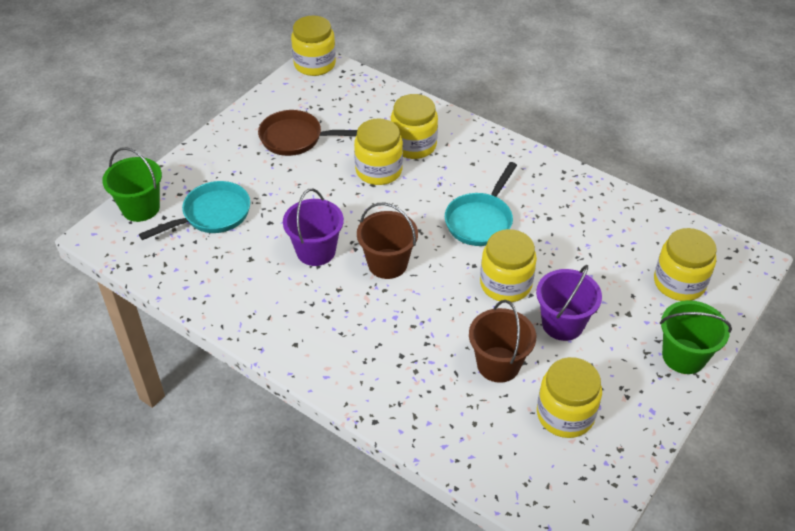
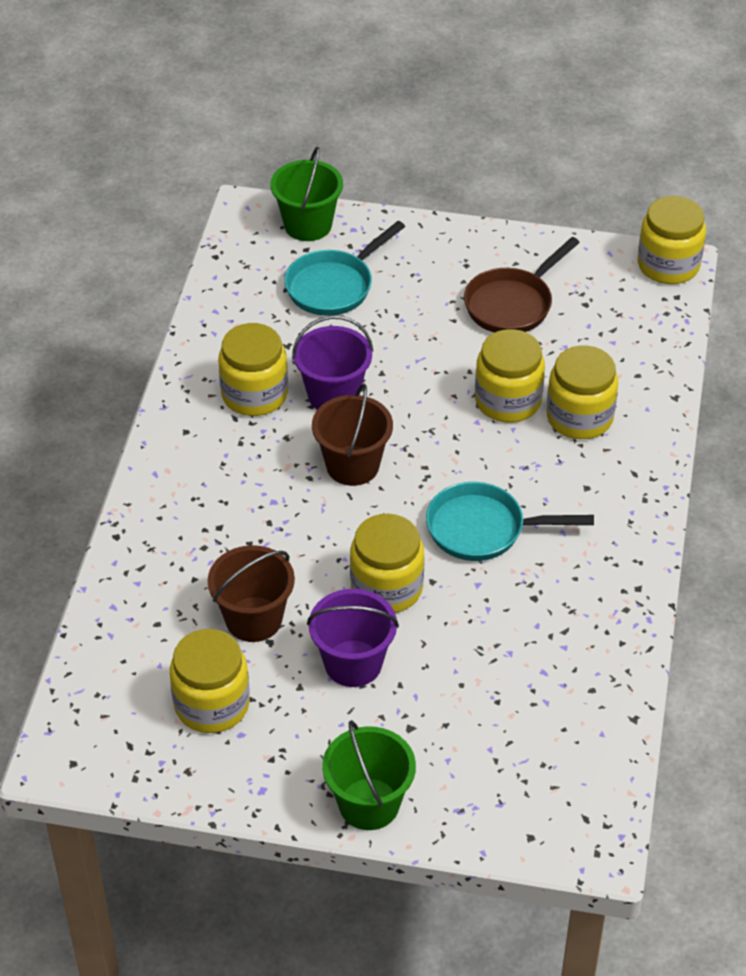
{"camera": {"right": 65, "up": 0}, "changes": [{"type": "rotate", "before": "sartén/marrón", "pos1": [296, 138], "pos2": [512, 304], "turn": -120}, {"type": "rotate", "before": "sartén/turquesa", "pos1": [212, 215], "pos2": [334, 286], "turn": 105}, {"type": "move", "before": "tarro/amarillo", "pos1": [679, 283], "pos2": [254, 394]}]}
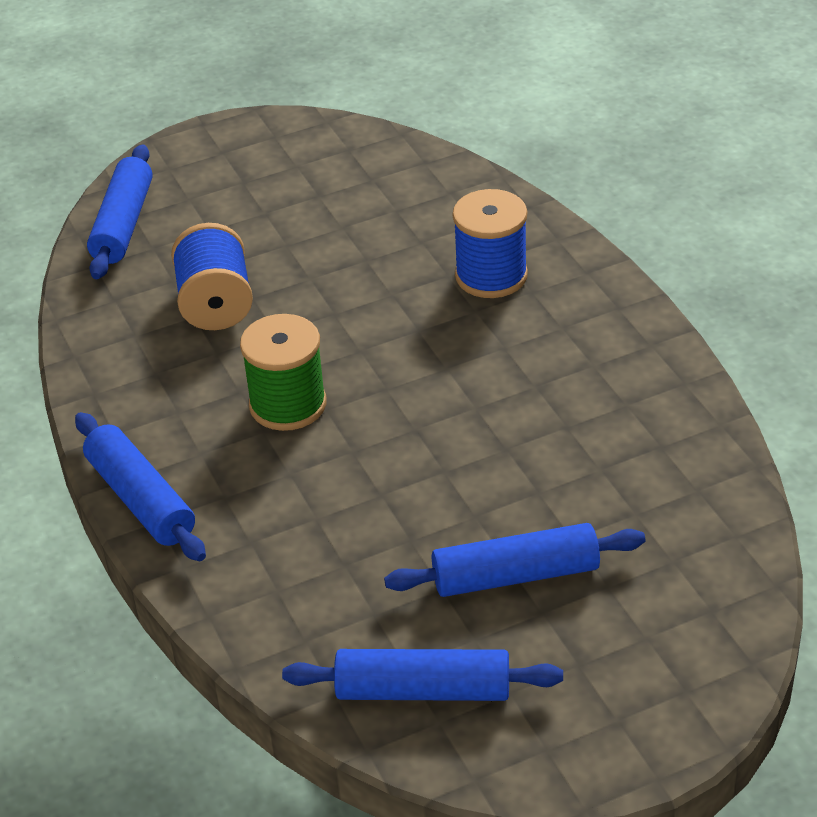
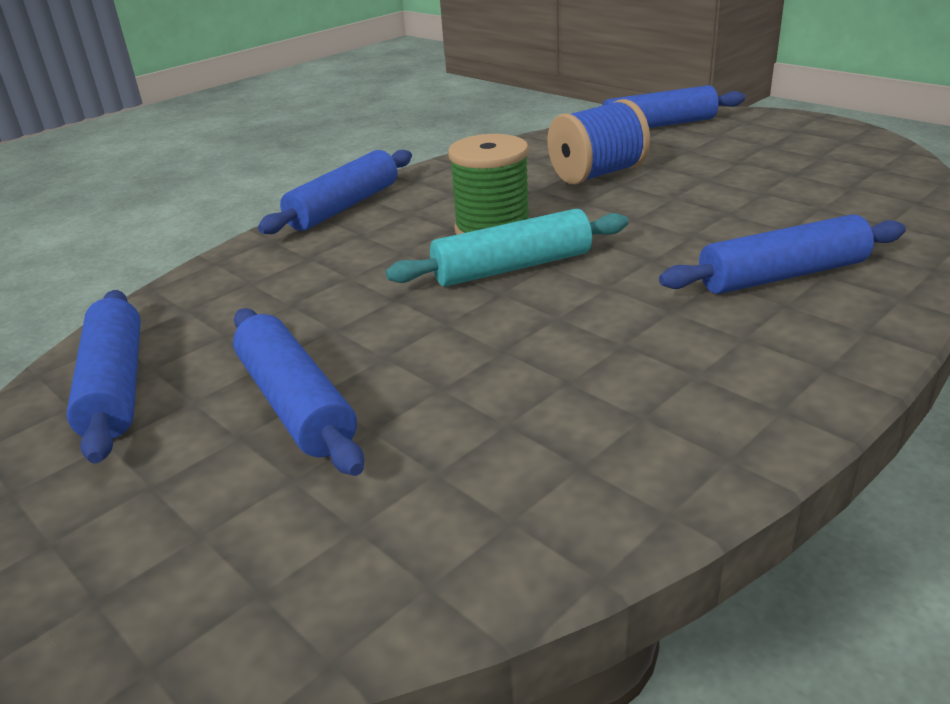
{"camera": {"right": 70, "up": -10}, "changes": [{"type": "replace", "before": "carrete/azul", "after": "rodillo/azul", "pos1": [491, 276], "pos2": [782, 275]}, {"type": "insert", "after": "rodillo/turquesa", "pos2": [512, 267]}]}
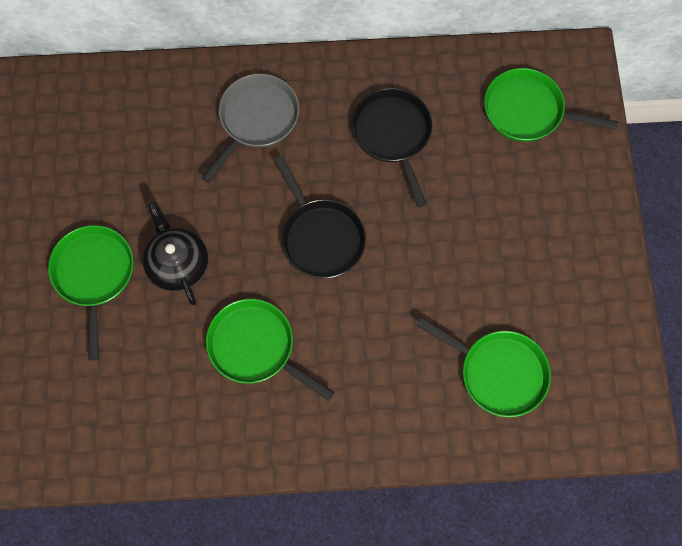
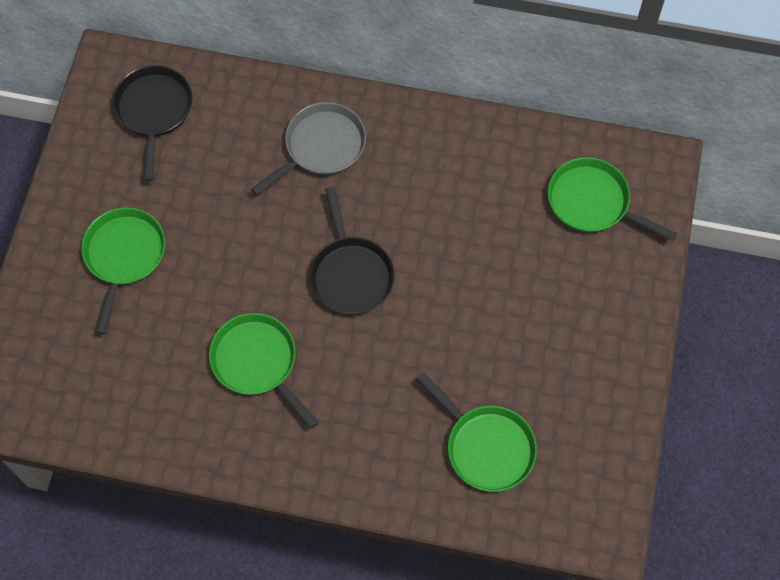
{"camera": {"right": 15, "up": -5}, "changes": [{"type": "move", "before": "sartén/negro", "pos1": [393, 135], "pos2": [154, 111]}, {"type": "delete", "before": "tetera/negro", "pos1": [178, 264]}]}
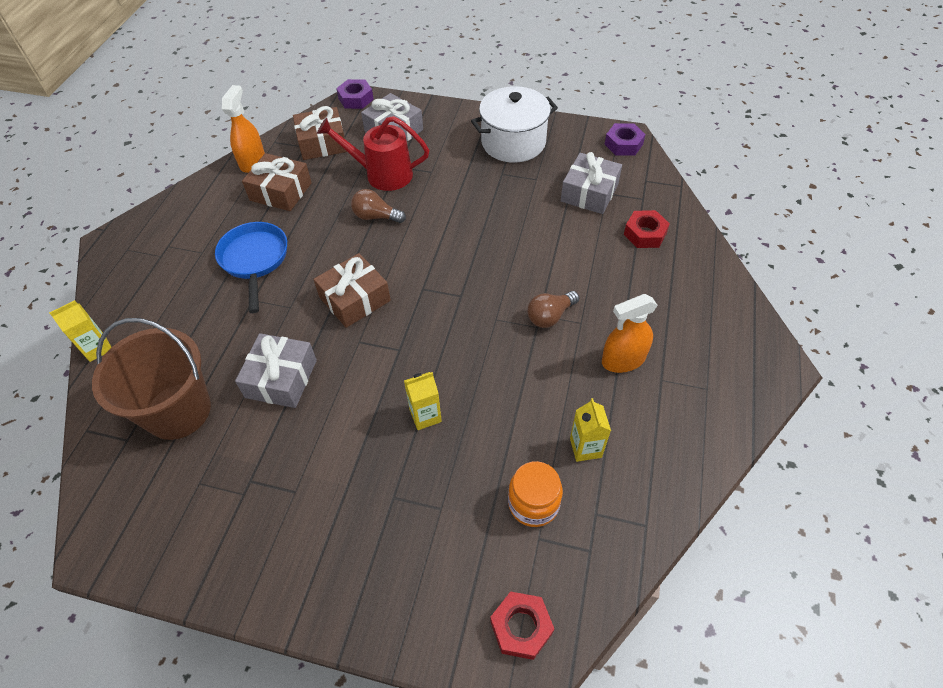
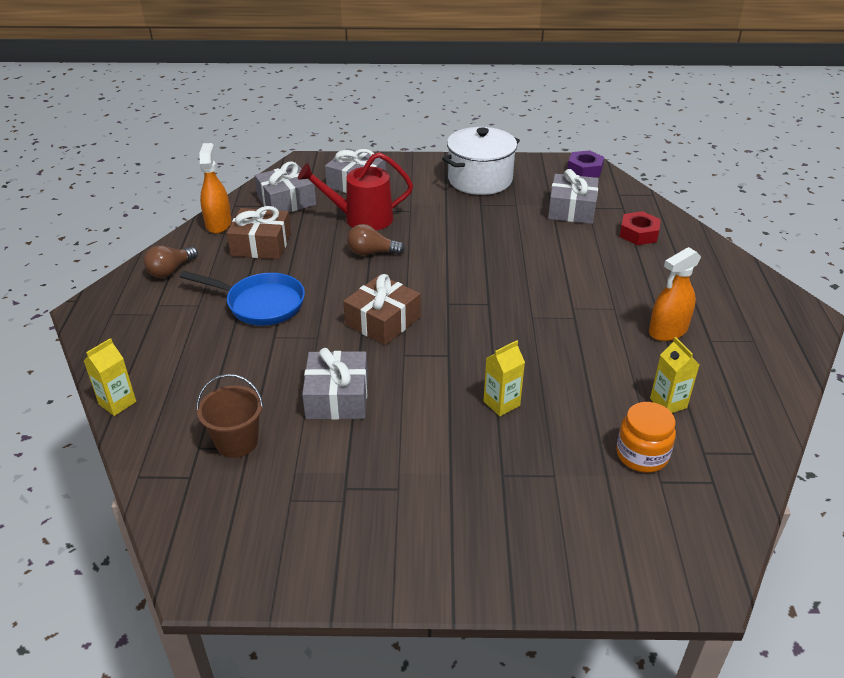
{"camera": {"right": -15, "up": -15}, "changes": [{"type": "delete", "before": "tuerca/morado", "pos1": [356, 99]}, {"type": "recolor", "before": "regalo/marrón", "after": "regalo/gris", "pos1": [322, 143], "pos2": [286, 201]}, {"type": "rotate", "before": "sartén/azul", "pos1": [255, 260], "pos2": [260, 304], "turn": 135}, {"type": "move", "before": "bombilla/marrón", "pos1": [550, 316], "pos2": [170, 271]}, {"type": "resize", "before": "balde/marrón", "pos1": [178, 411], "pos2": [237, 442], "scale": 0.59}, {"type": "delete", "before": "tuerca/rojo", "pos1": [521, 627]}]}
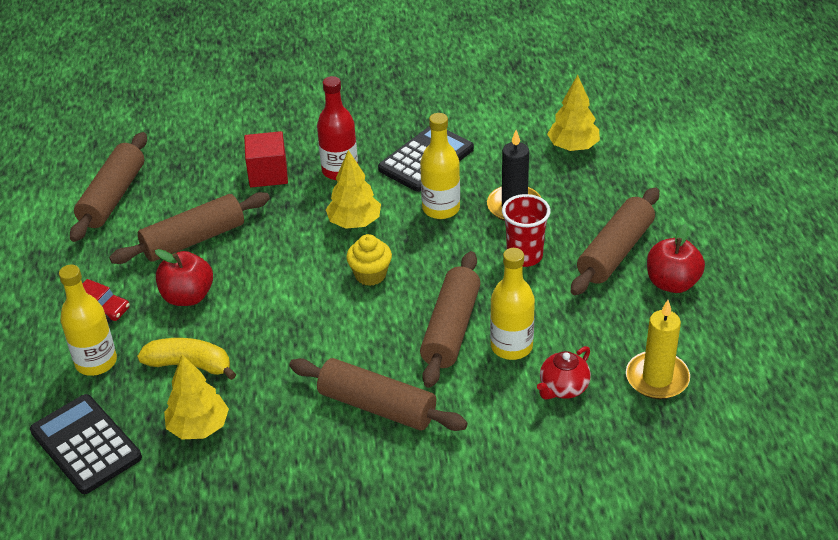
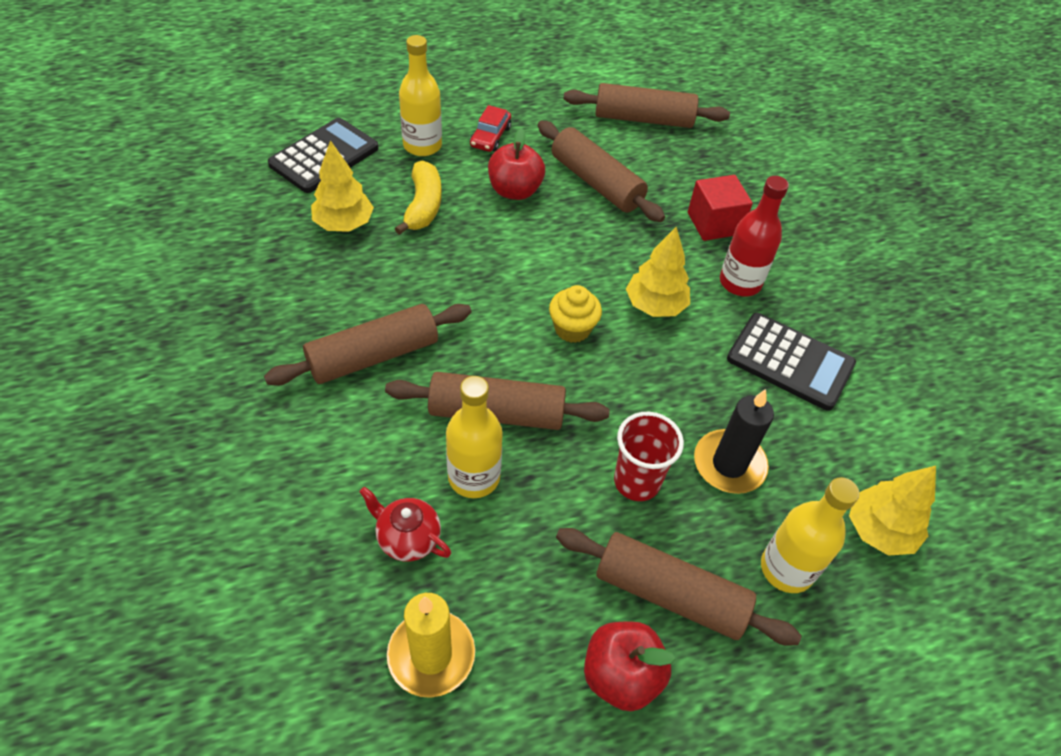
{"camera": {"right": 75, "up": 10}, "changes": [{"type": "move", "before": "botella/amarillo", "pos1": [441, 208], "pos2": [786, 569]}, {"type": "rotate", "before": "rodillo/marrón", "pos1": [377, 406], "pos2": [373, 356], "turn": 45}]}
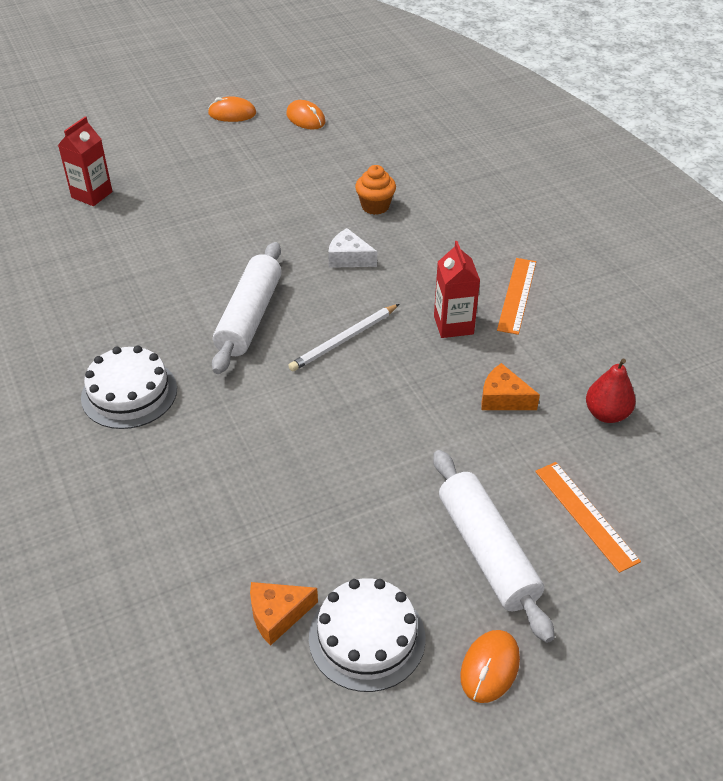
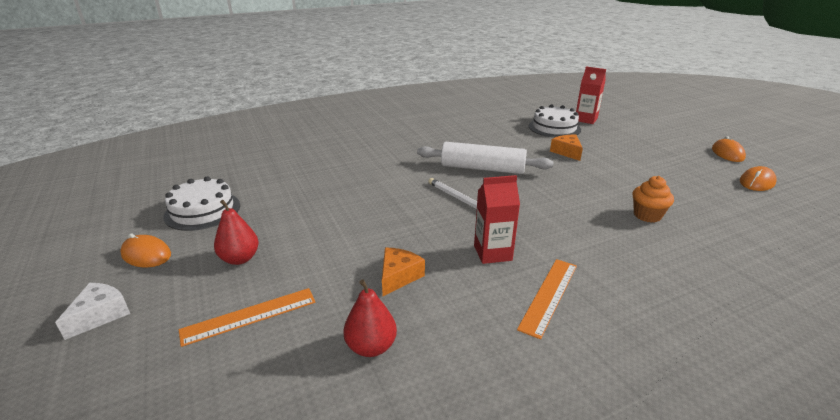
{"camera": {"right": 90, "up": -15}, "changes": [{"type": "move", "before": "queso/blanco", "pos1": [349, 258], "pos2": [100, 315]}, {"type": "rotate", "before": "regla/naranja", "pos1": [517, 295], "pos2": [549, 295], "turn": -75}, {"type": "move", "before": "tarta/blanco", "pos1": [129, 393], "pos2": [554, 128]}, {"type": "replace", "before": "rodillo/blanco", "after": "pera/rojo", "pos1": [487, 551], "pos2": [240, 259]}, {"type": "move", "before": "queso/naranja", "pos1": [277, 615], "pos2": [567, 152]}]}
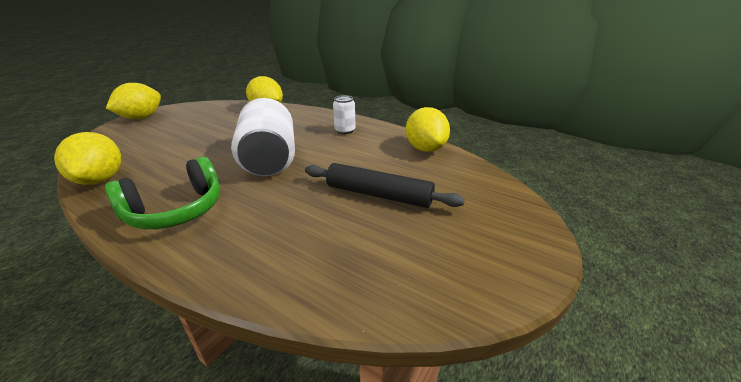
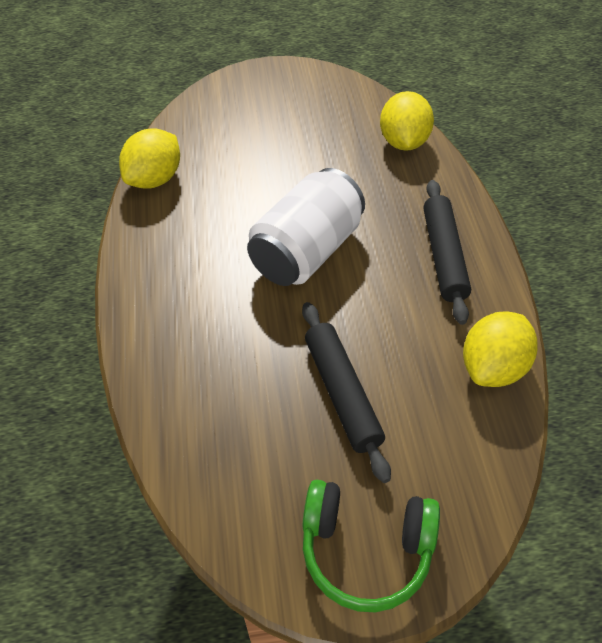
{"camera": {"right": 50, "up": 20}, "changes": [{"type": "delete", "before": "limón/amarillo", "pos1": [141, 118]}, {"type": "replace", "before": "lata/blanco", "after": "rodillo/negro", "pos1": [345, 130], "pos2": [443, 256]}, {"type": "move", "before": "auriculares/verde", "pos1": [176, 210], "pos2": [366, 549]}]}
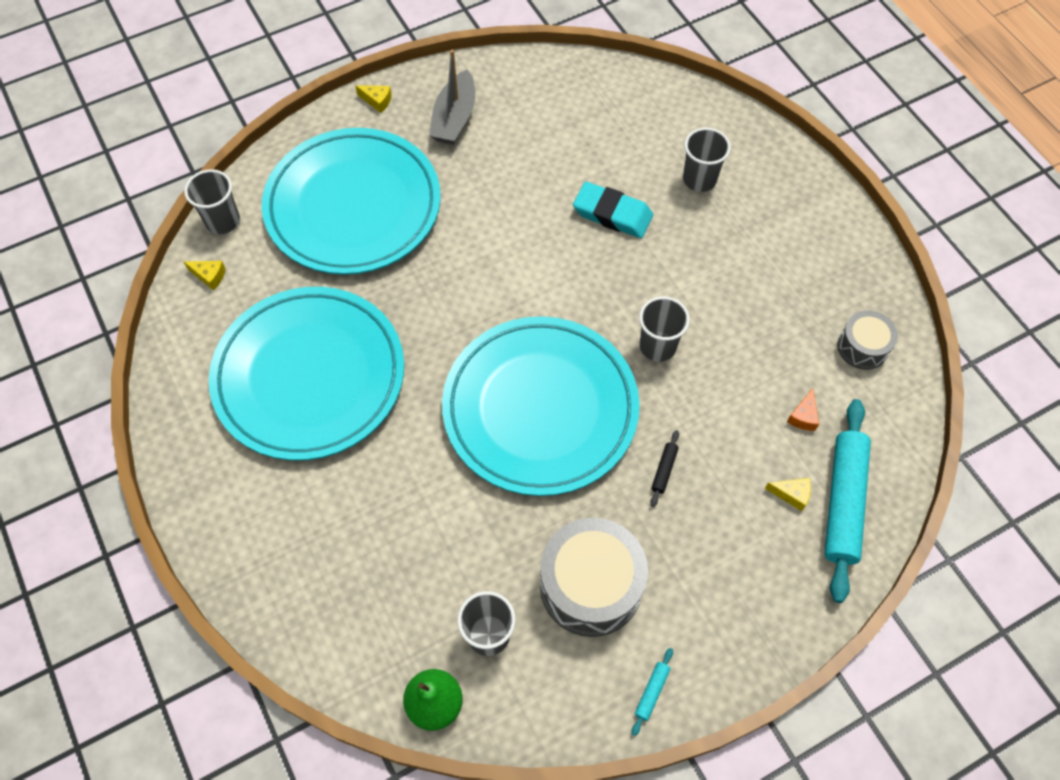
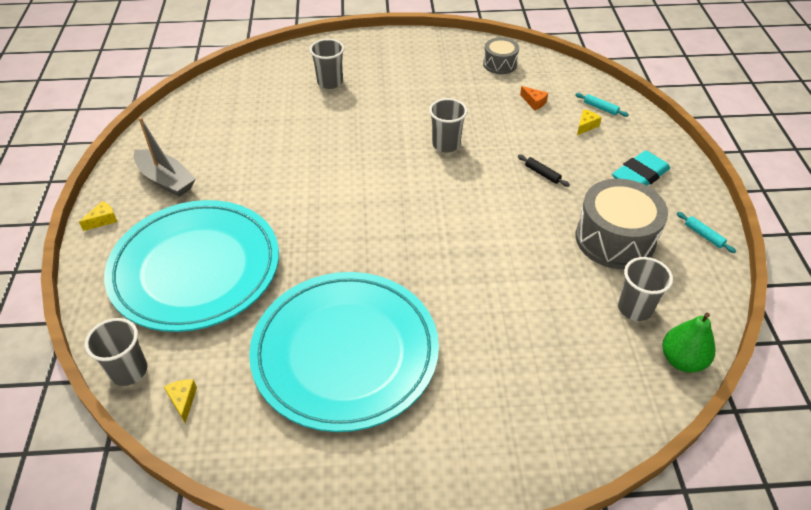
{"camera": {"right": -65, "up": -15}, "changes": [{"type": "move", "before": "goma de borrar/turquesa", "pos1": [612, 214], "pos2": [640, 176]}, {"type": "rotate", "before": "queso/amarillo", "pos1": [209, 276], "pos2": [183, 400], "turn": -60}, {"type": "delete", "before": "plato/turquesa", "pos1": [540, 409]}, {"type": "resize", "before": "rodillo/turquesa", "pos1": [843, 502], "pos2": [600, 108], "scale": 0.4}]}
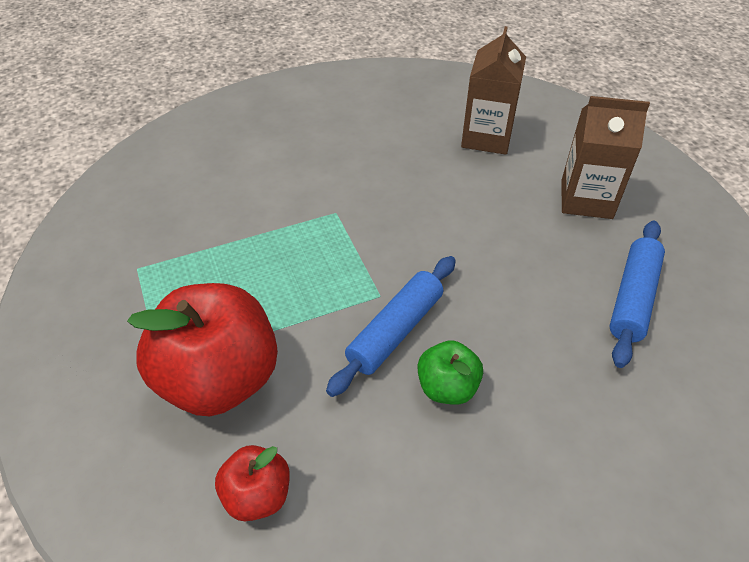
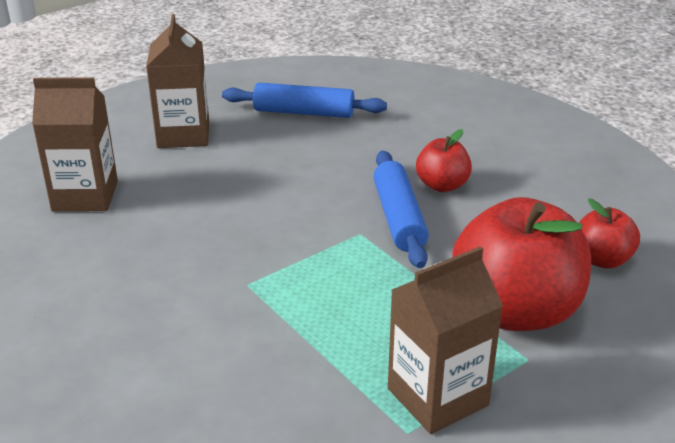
{"camera": {"right": -105, "up": -15}, "changes": [{"type": "rotate", "before": "rodillo/azul", "pos1": [395, 331], "pos2": [398, 218], "turn": 60}, {"type": "recolor", "before": "manzana/verde", "after": "manzana/rojo", "pos1": [447, 387], "pos2": [442, 185]}, {"type": "insert", "after": "cartón de leche/marrón", "pos2": [437, 397]}]}
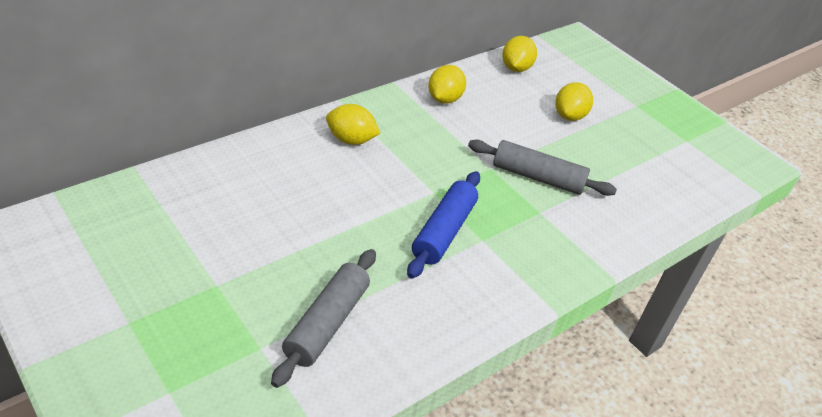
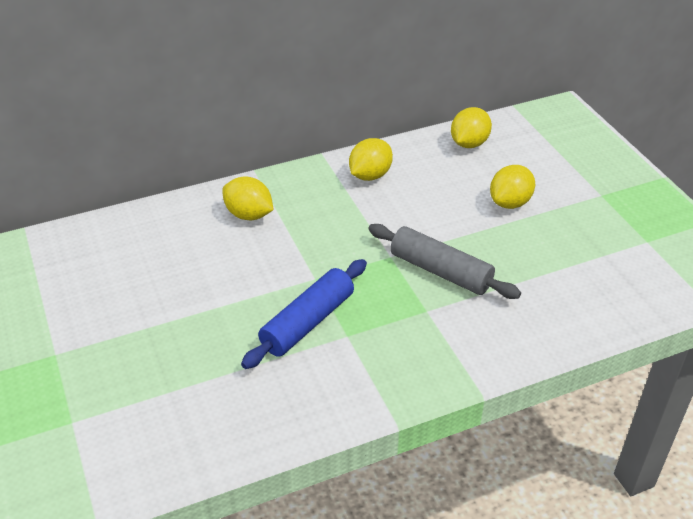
{"camera": {"right": 20, "up": 0}, "changes": [{"type": "delete", "before": "rodillo/gris", "pos1": [326, 323]}]}
